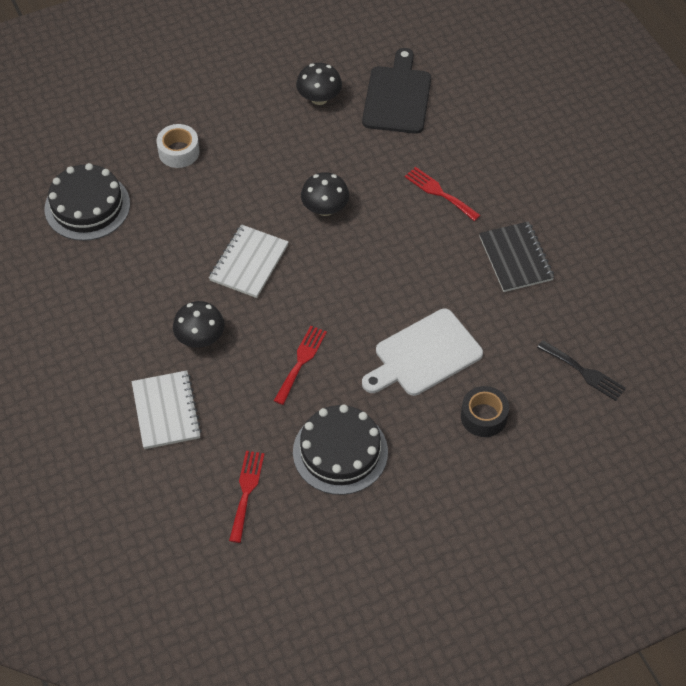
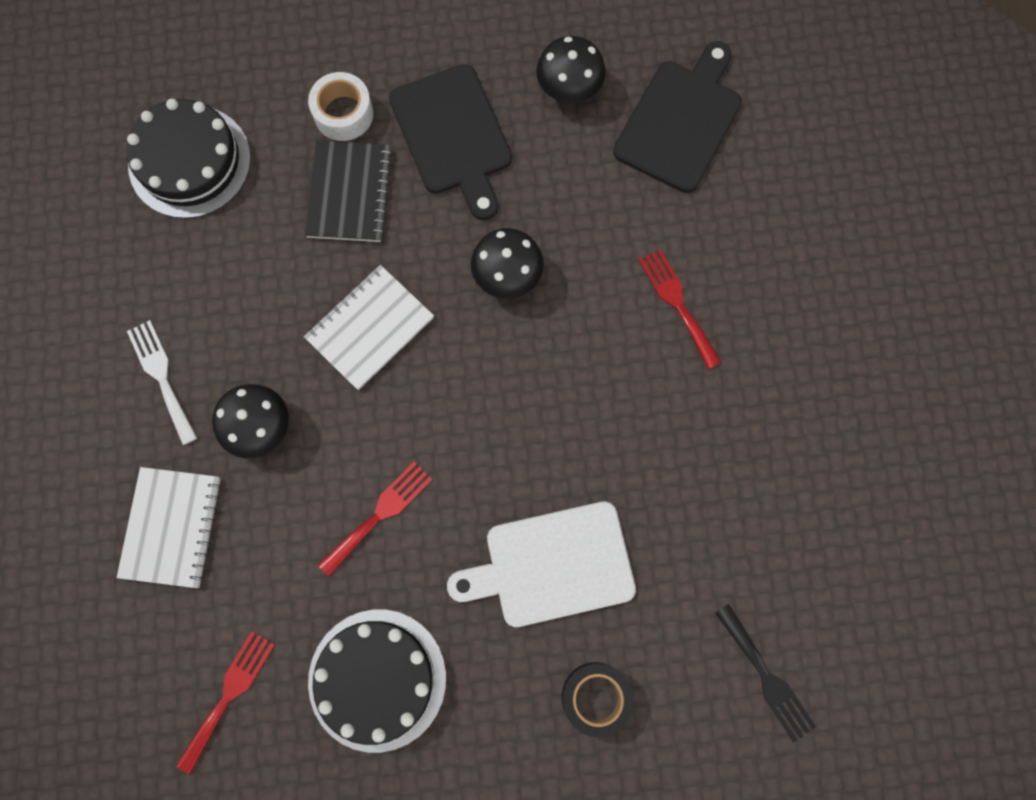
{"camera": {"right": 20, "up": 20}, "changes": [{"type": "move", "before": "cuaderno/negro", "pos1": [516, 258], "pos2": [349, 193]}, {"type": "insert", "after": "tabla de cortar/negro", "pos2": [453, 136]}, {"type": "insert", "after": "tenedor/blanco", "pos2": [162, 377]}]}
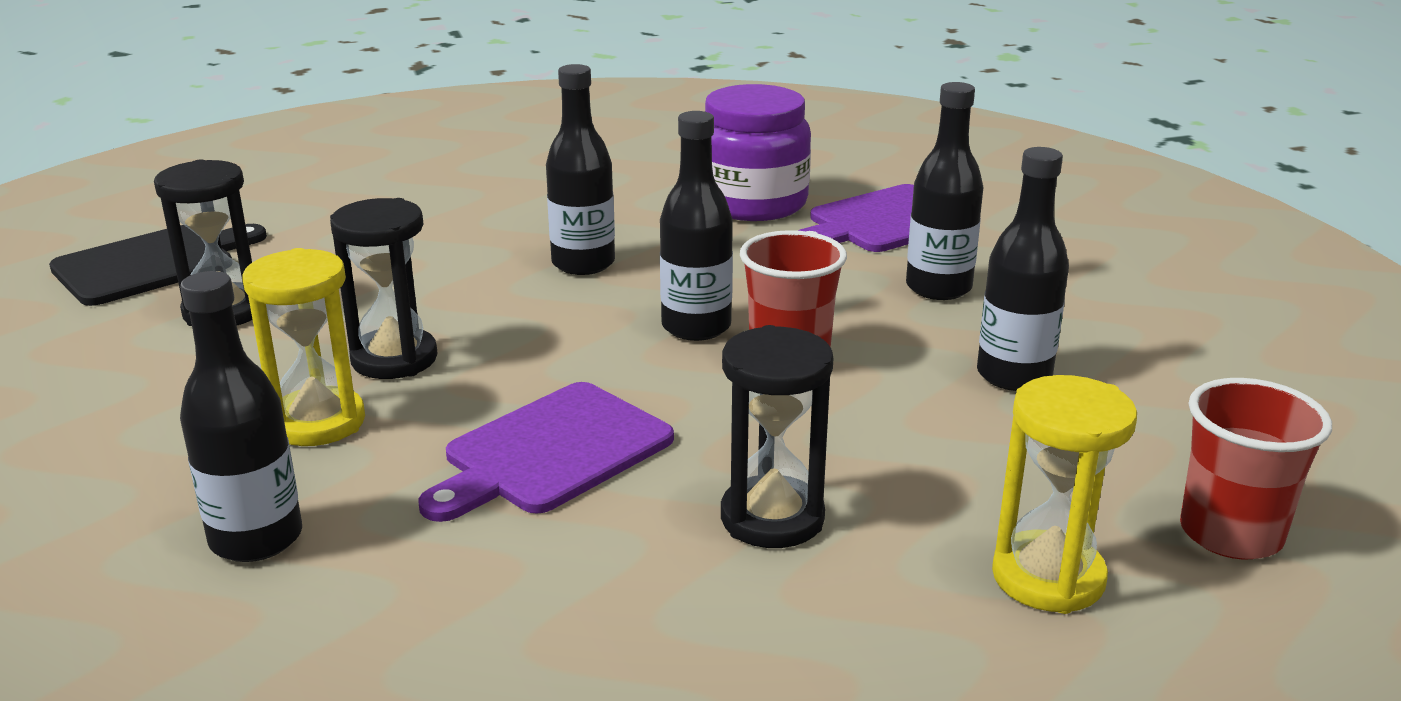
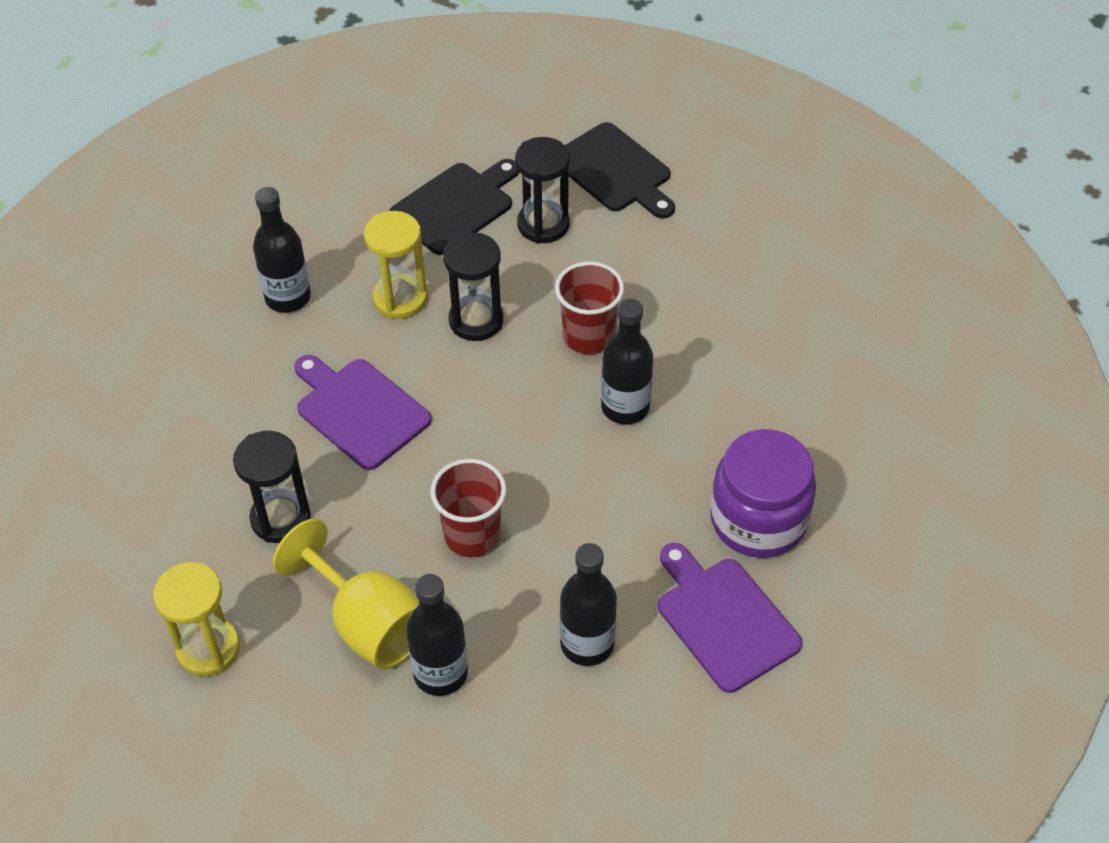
{"camera": {"right": 90, "up": 25}, "changes": [{"type": "delete", "before": "botella/negro", "pos1": [696, 327]}, {"type": "move", "before": "vaso/rojo", "pos1": [1230, 534], "pos2": [588, 336]}, {"type": "insert", "after": "tabla de cortar/negro", "pos2": [456, 206]}, {"type": "insert", "after": "copa/amarillo", "pos2": [368, 624]}]}
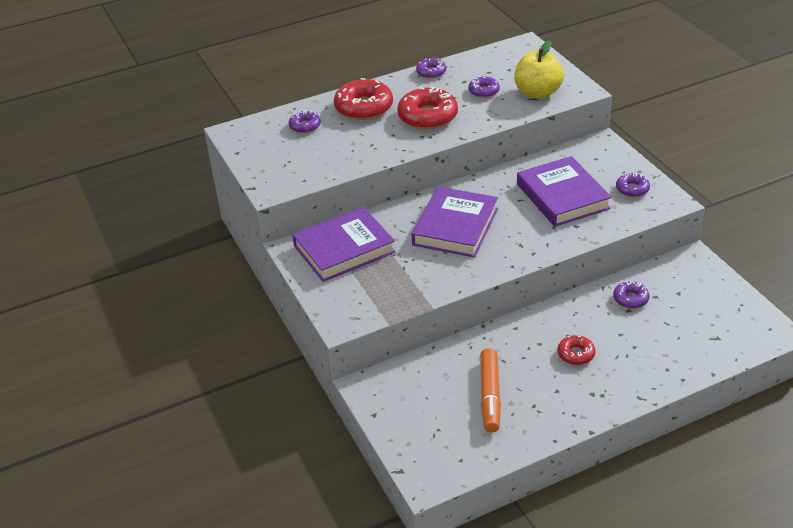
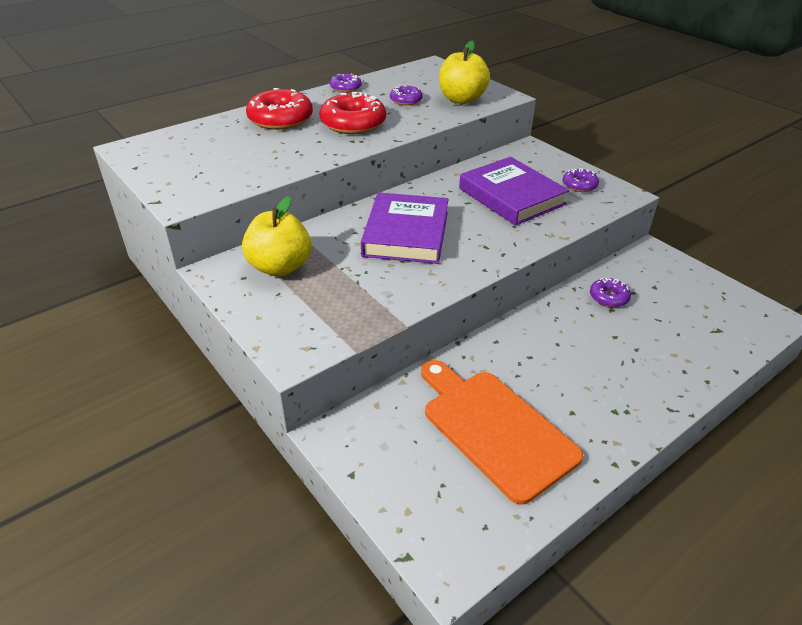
{"camera": {"right": -15, "up": 0}, "changes": [{"type": "delete", "before": "rosquilla/morado", "pos1": [305, 126]}, {"type": "replace", "before": "libro/morado", "after": "manzana/amarillo", "pos1": [344, 249], "pos2": [280, 267]}, {"type": "delete", "before": "rosquilla/rojo", "pos1": [576, 354]}, {"type": "replace", "before": "rotulador/naranja", "after": "tabla de cortar/naranja", "pos1": [490, 395], "pos2": [494, 428]}]}
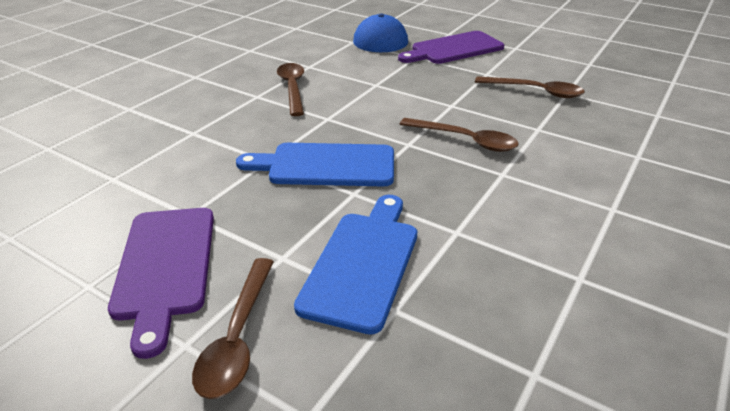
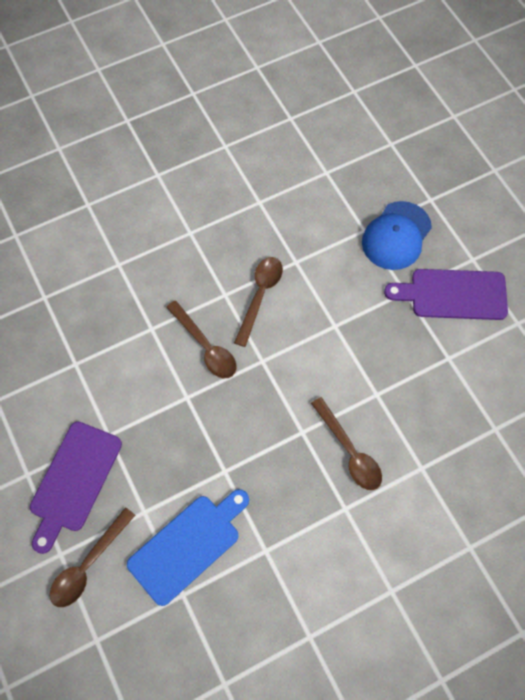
{"camera": {"right": 30, "up": 30}, "changes": [{"type": "move", "before": "cuchara/marrón", "pos1": [535, 91], "pos2": [205, 346]}, {"type": "delete", "before": "tabla de cortar/azul", "pos1": [326, 165]}]}
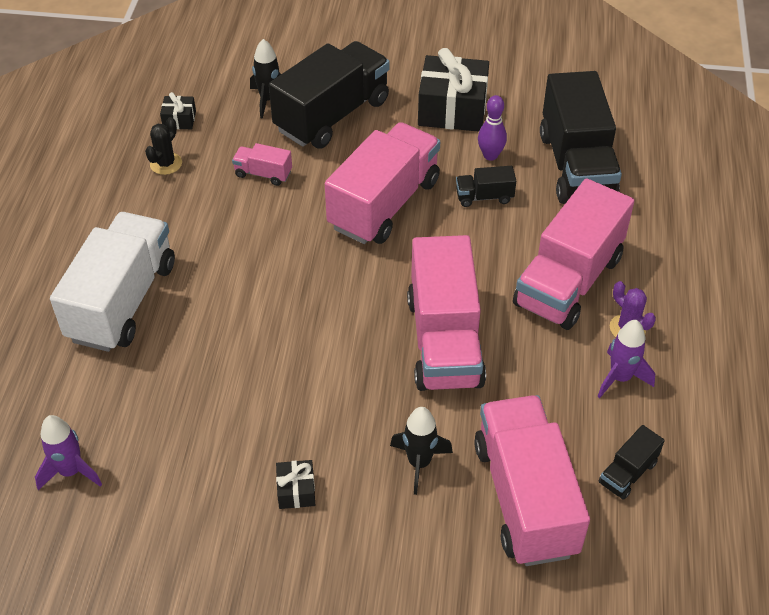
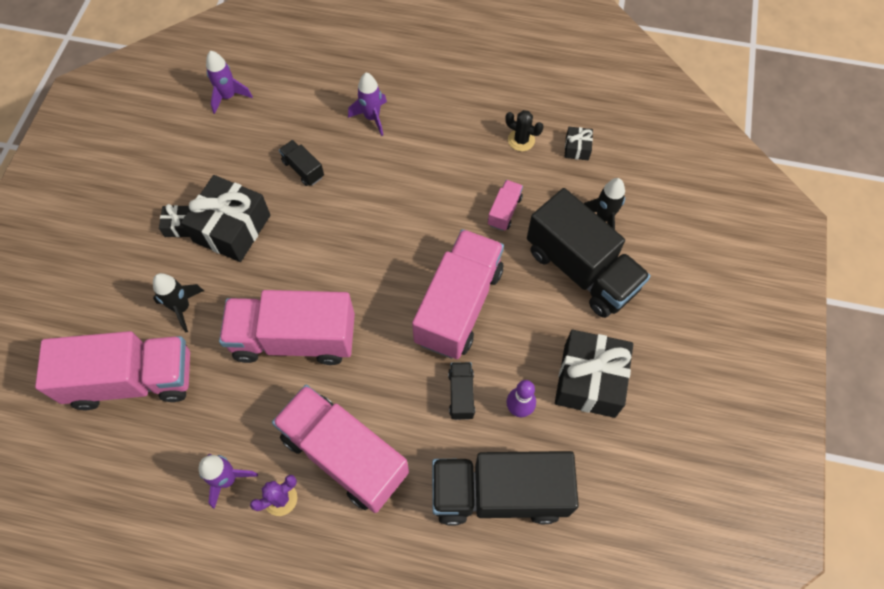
{"camera": {"right": 95, "up": 15}, "changes": [{"type": "rotate", "before": "camión/rosa", "pos1": [384, 204], "pos2": [459, 305], "turn": -105}, {"type": "replace", "before": "camión/blanco", "after": "cohete/morado", "pos1": [122, 301], "pos2": [372, 117]}, {"type": "move", "before": "camión/negro", "pos1": [627, 473], "pos2": [303, 169]}, {"type": "insert", "after": "regalo/negro", "pos2": [232, 228]}]}
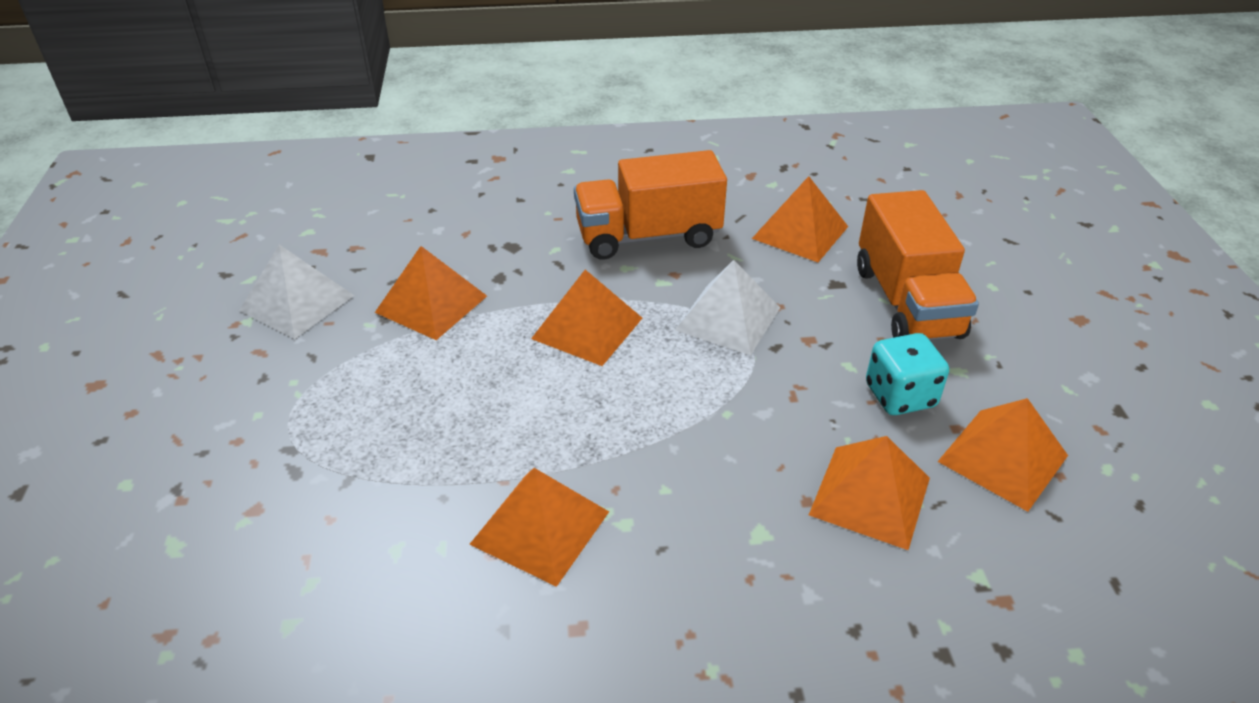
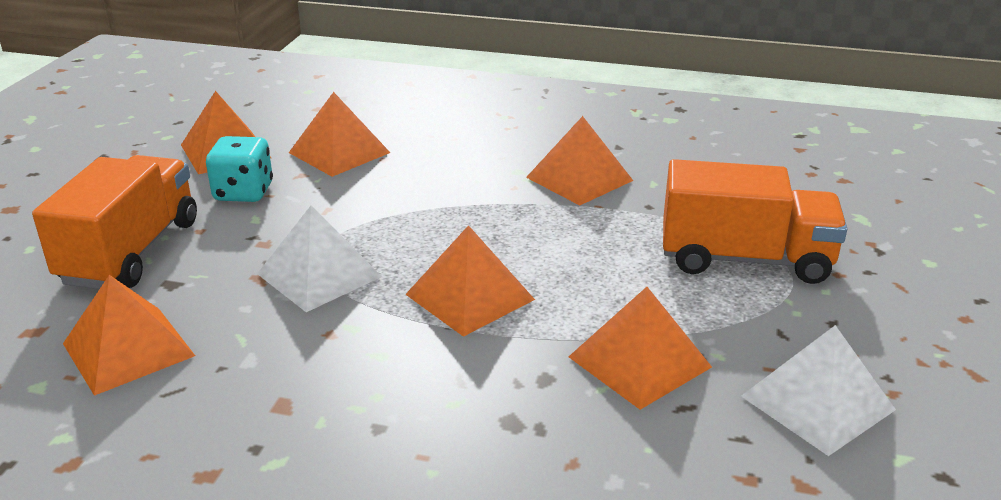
{"camera": {"right": -160, "up": -10}, "changes": [{"type": "move", "before": "camión/naranja", "pos1": [648, 236], "pos2": [745, 259]}]}
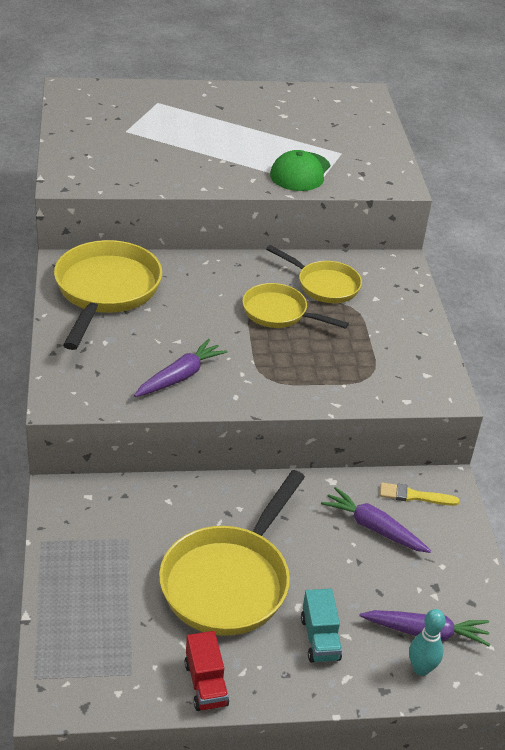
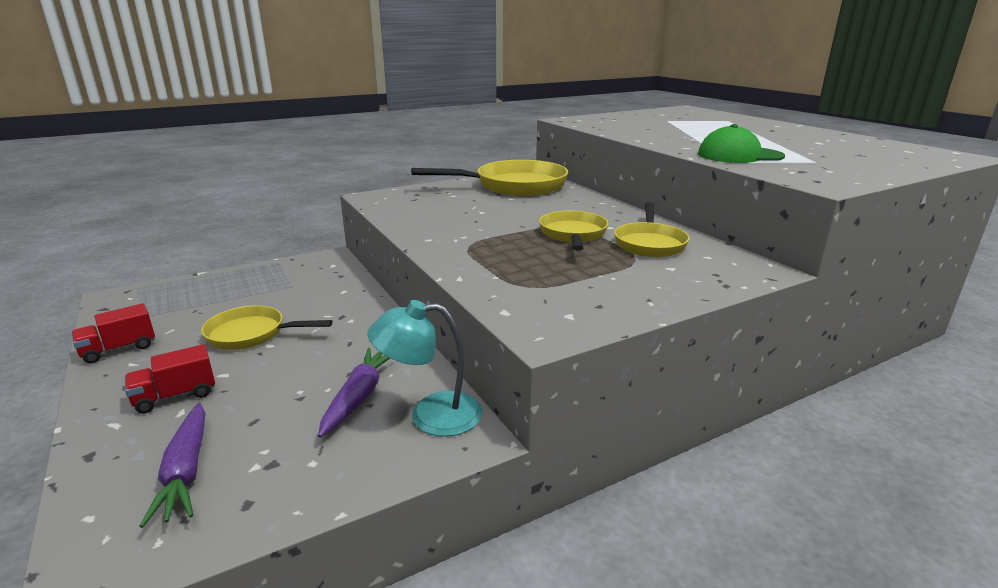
{"camera": {"right": 70, "up": -15}, "changes": [{"type": "delete", "before": "zanahoria/morado", "pos1": [180, 376]}, {"type": "resize", "before": "sartén/amarillo", "pos1": [229, 581], "pos2": [251, 334], "scale": 0.6}, {"type": "replace", "before": "pincel/amarillo", "after": "lámpara/turquesa", "pos1": [414, 496], "pos2": [430, 415]}, {"type": "recolor", "before": "camión/turquesa", "after": "camión/rojo", "pos1": [320, 639], "pos2": [175, 396]}, {"type": "delete", "before": "bolo/turquesa", "pos1": [421, 669]}]}
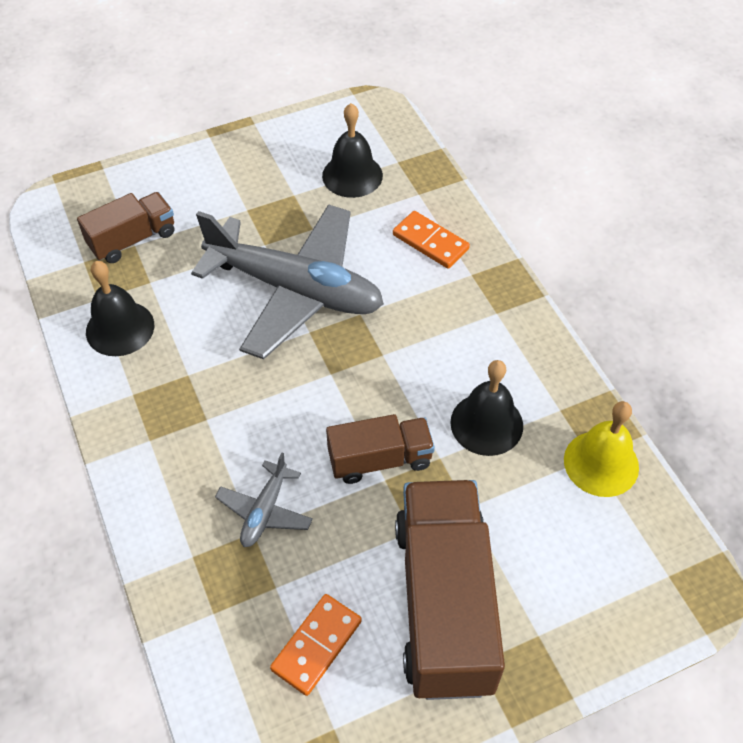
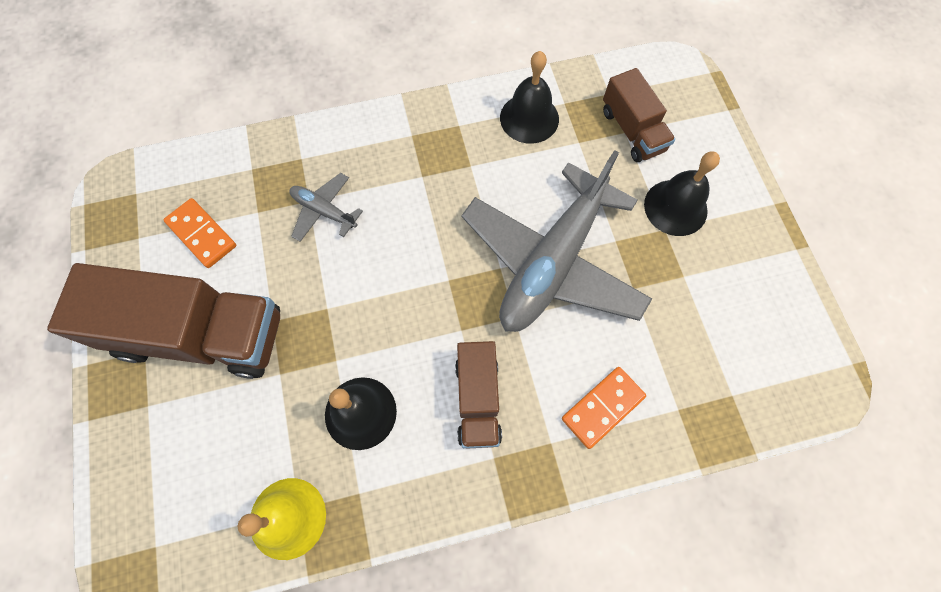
{"camera": {"right": 100, "up": 15}, "changes": [{"type": "move", "before": "campana/negro", "pos1": [352, 175], "pos2": [675, 207]}, {"type": "move", "before": "camión/marrón", "pos1": [380, 459], "pos2": [477, 399]}]}
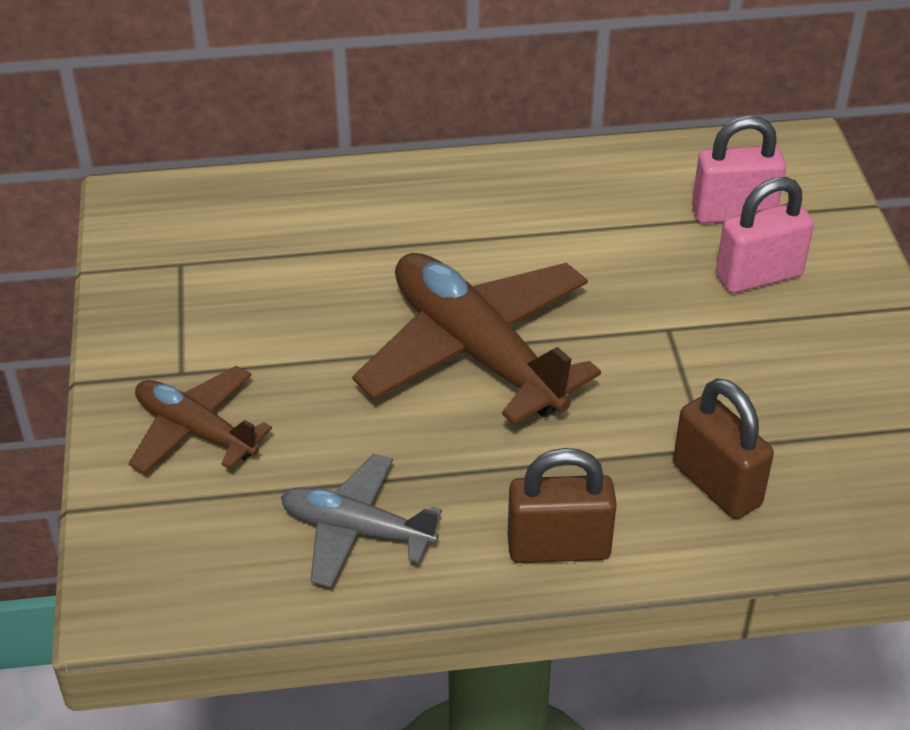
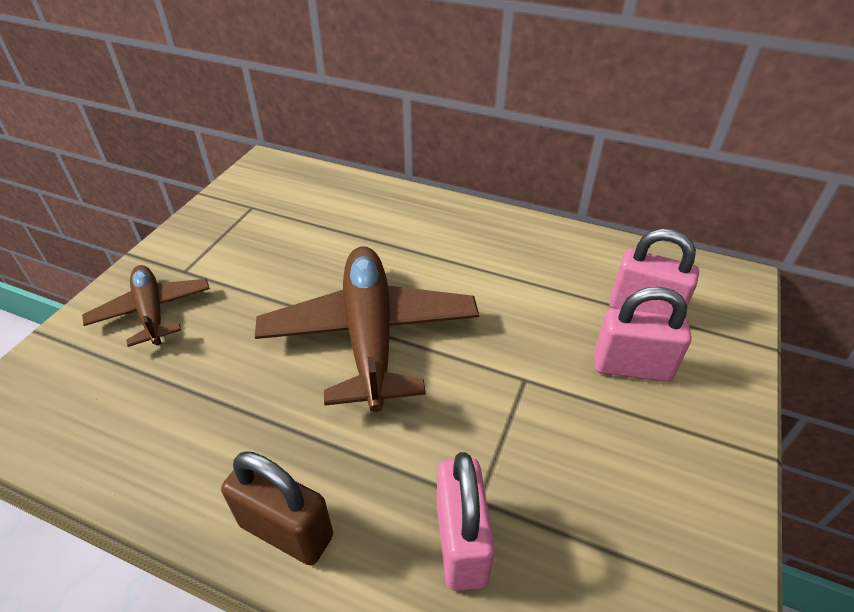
{"camera": {"right": 30, "up": 0}, "changes": [{"type": "recolor", "before": "candado/marrón", "after": "candado/rosa", "pos1": [716, 484], "pos2": [461, 542]}, {"type": "delete", "before": "avión/gris", "pos1": [357, 530]}]}
